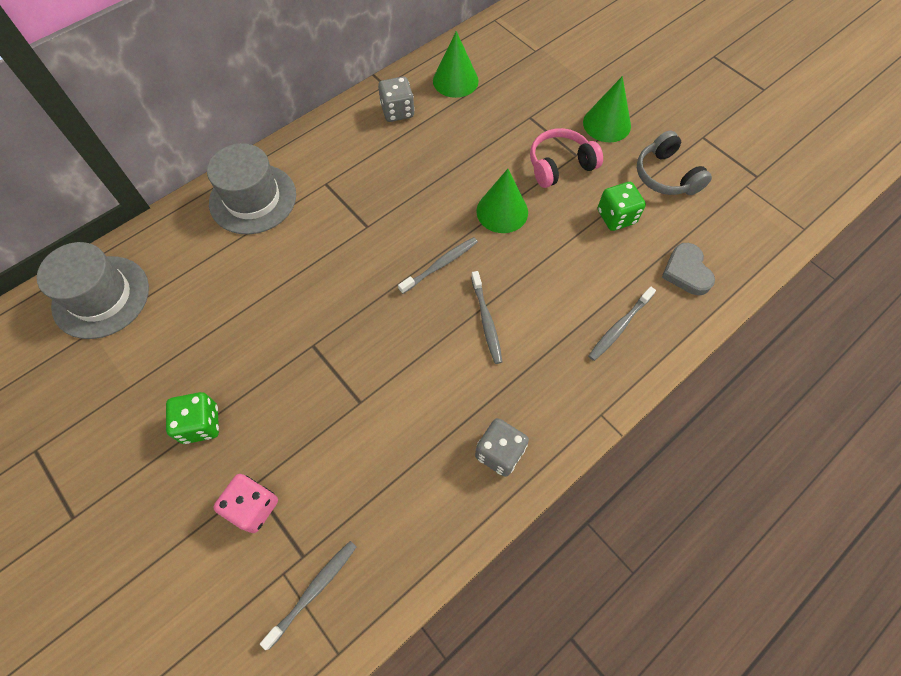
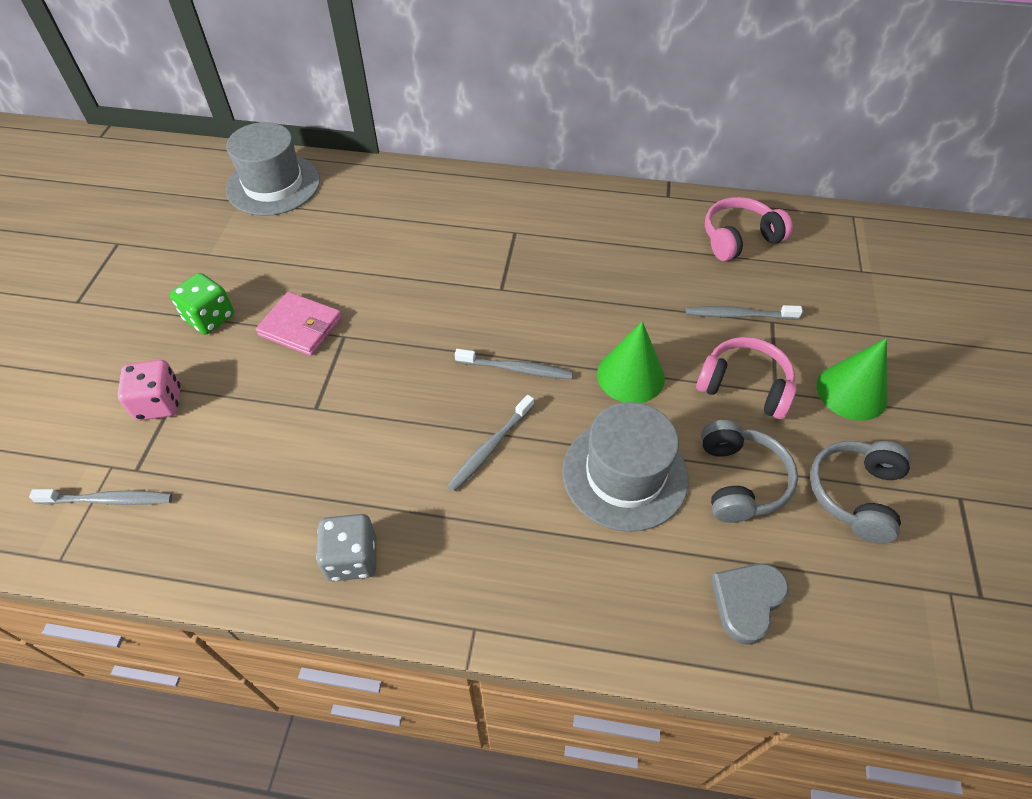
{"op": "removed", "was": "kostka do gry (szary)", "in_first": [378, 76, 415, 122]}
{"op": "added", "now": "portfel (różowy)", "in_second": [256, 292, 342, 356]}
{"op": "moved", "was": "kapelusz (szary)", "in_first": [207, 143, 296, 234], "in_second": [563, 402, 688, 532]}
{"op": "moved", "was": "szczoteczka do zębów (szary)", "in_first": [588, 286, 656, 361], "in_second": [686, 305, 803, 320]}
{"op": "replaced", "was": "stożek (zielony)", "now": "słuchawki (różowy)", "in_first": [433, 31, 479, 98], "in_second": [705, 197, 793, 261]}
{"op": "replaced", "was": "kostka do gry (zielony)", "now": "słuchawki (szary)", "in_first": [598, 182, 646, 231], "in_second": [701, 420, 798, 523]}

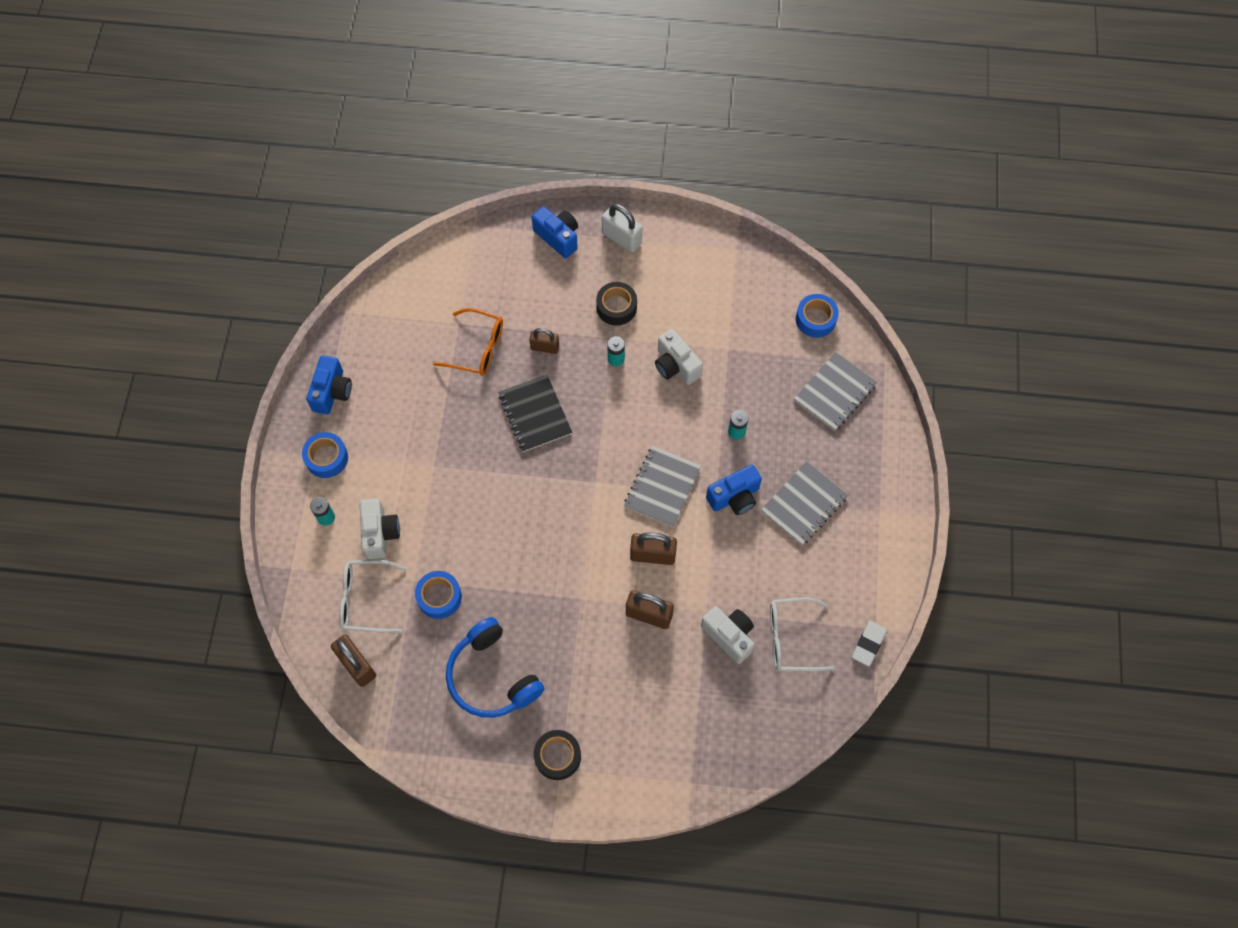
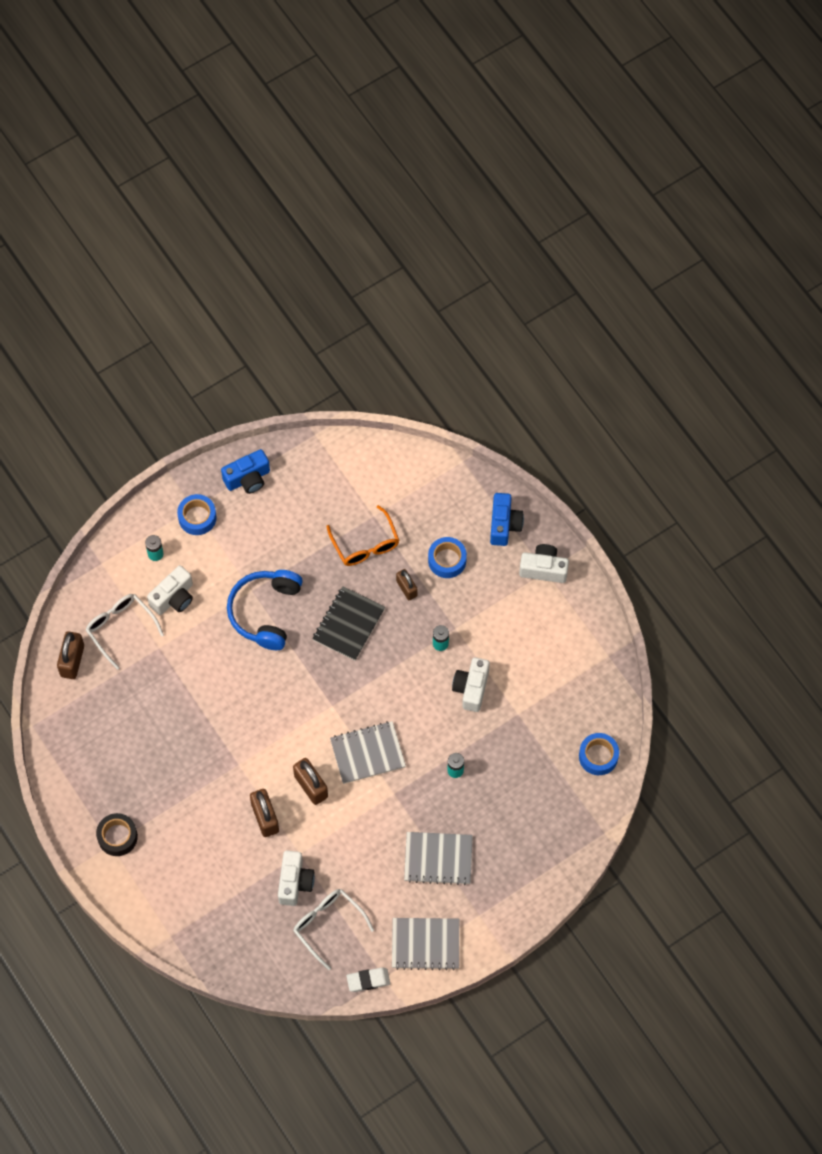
{"op": "removed", "was": "taśma klejąca (czarny)", "in_first": [596, 282, 637, 325]}
{"op": "removed", "was": "aparat fotograficzny (niebieski)", "in_first": [706, 464, 762, 515]}
{"op": "moved", "was": "taśma klejąca (niebieski)", "in_first": [415, 571, 462, 619], "in_second": [428, 537, 467, 578]}
{"op": "moved", "was": "słuchawki (niebieski)", "in_first": [446, 617, 544, 718], "in_second": [227, 570, 303, 650]}
{"op": "moved", "was": "zeszyt (szary)", "in_first": [794, 352, 877, 431], "in_second": [392, 918, 459, 970]}
{"op": "replaced", "was": "kłódka (biały)", "now": "aparat fotograficzny (biały)", "in_first": [602, 204, 642, 253], "in_second": [519, 544, 569, 583]}

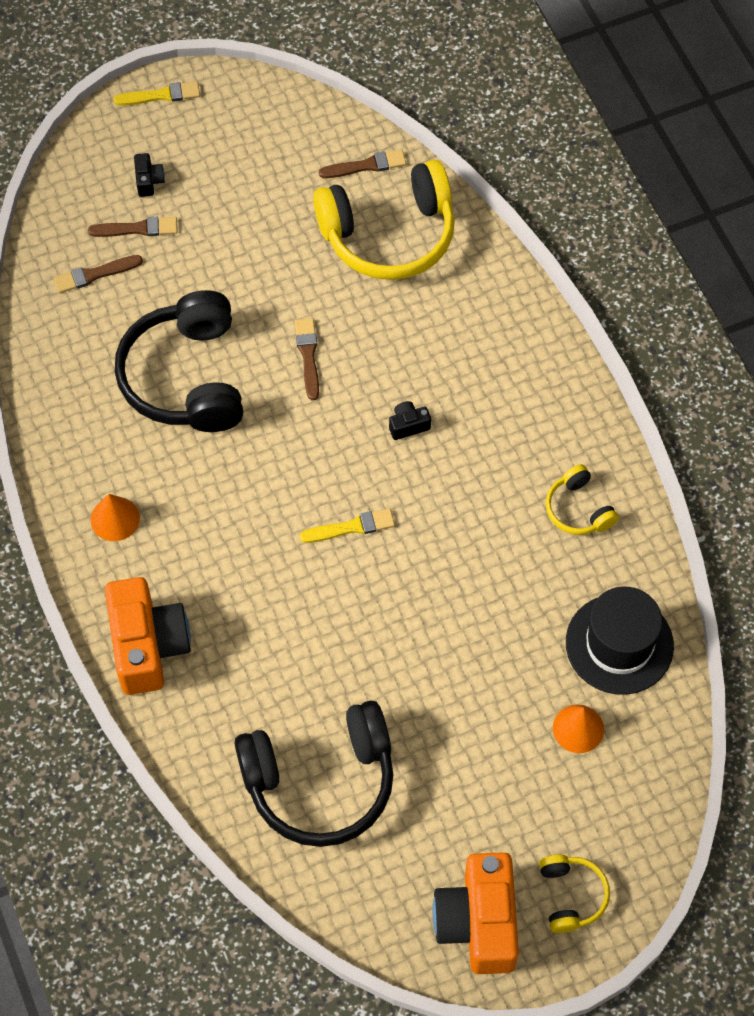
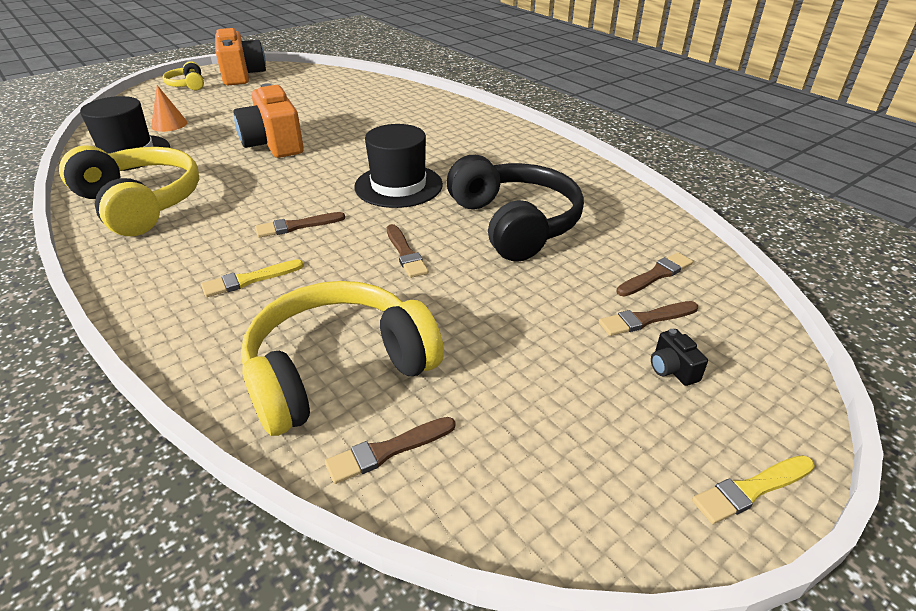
{"op": "removed", "was": "stożek (pomarańczowy)", "in_first": [91, 494, 140, 541]}
{"op": "removed", "was": "słuchawki (czarny)", "in_first": [234, 701, 393, 847]}
{"op": "added", "now": "kapelusz (czarny)", "in_second": [354, 124, 443, 208]}
{"op": "moved", "was": "aparat fotograficzny (pomarańczowy)", "in_first": [105, 577, 191, 695], "in_second": [234, 83, 304, 158]}
{"op": "moved", "was": "pędzel (żółty)", "in_first": [300, 508, 395, 543], "in_second": [201, 259, 304, 297]}
{"op": "replaced", "was": "aparat fotograficzny (czarny)", "now": "pędzel (brązowy)", "in_first": [389, 401, 431, 440], "in_second": [255, 212, 345, 238]}
{"op": "resized", "was": "słuchawki (żółty)", "in_first": [546, 464, 619, 535], "in_second": [59, 145, 199, 236], "ratio": 2.07}

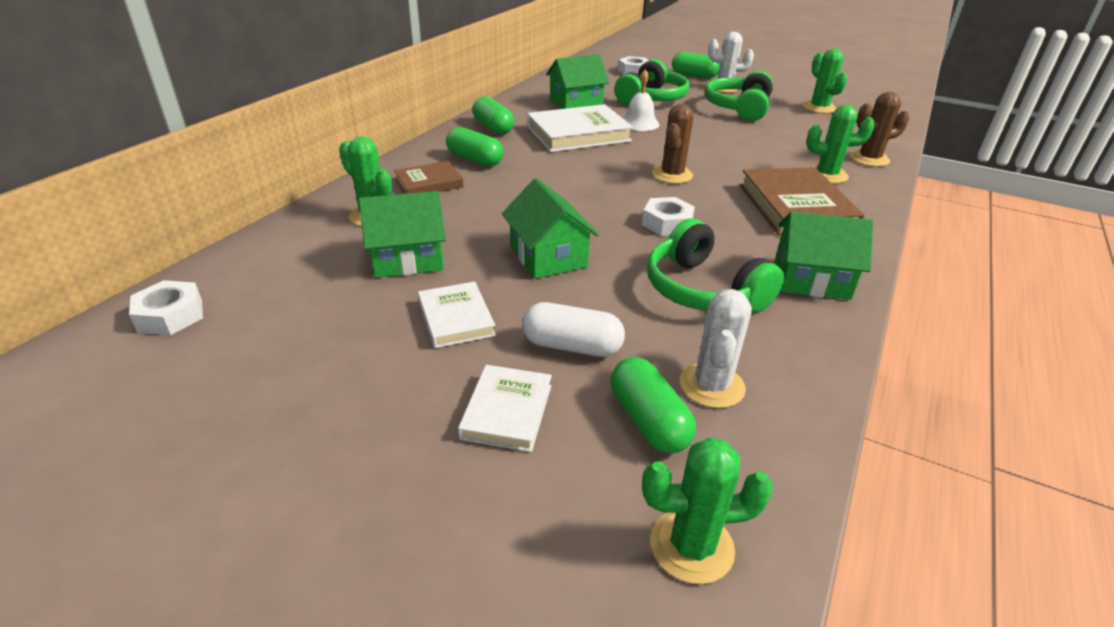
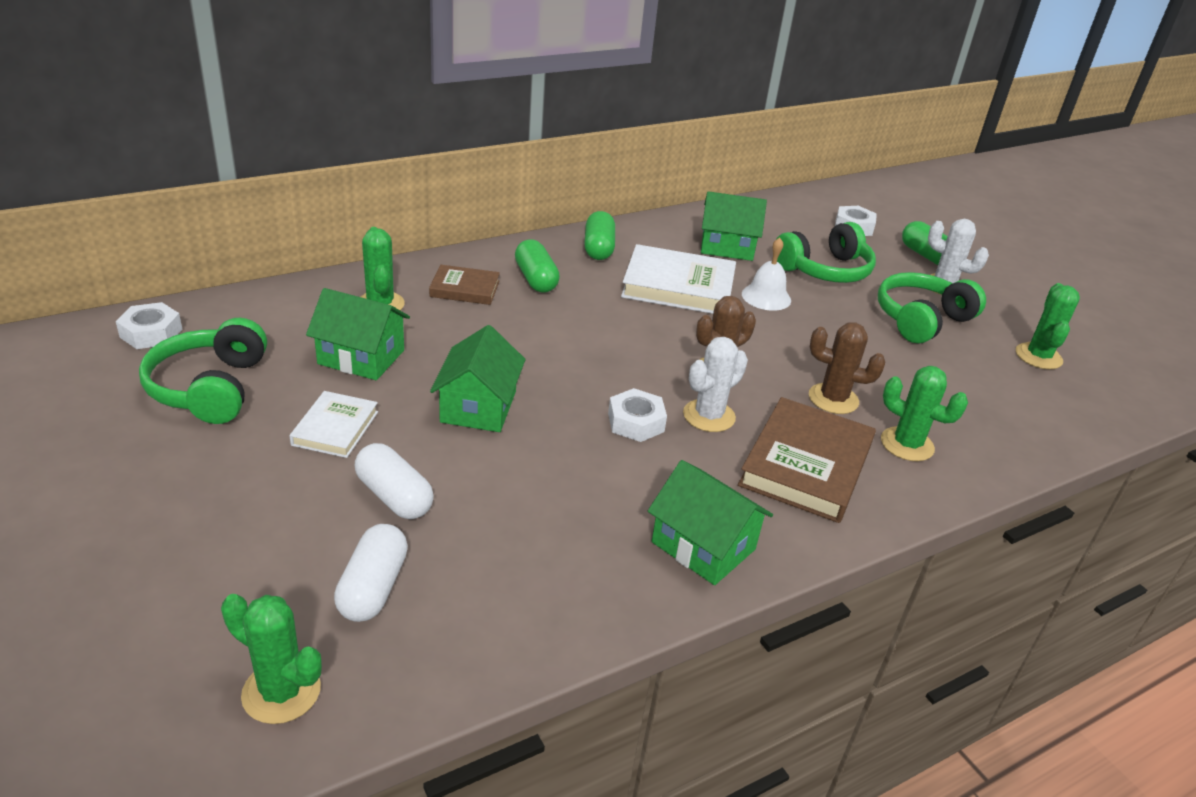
{"op": "removed", "was": "książka (biały)", "in_first": [458, 365, 552, 452]}
{"op": "moved", "was": "słuchawki (zielony)", "in_first": [647, 218, 784, 312], "in_second": [139, 318, 267, 424]}
{"op": "moved", "was": "kaktus (biały)", "in_first": [680, 289, 752, 408], "in_second": [683, 337, 748, 432]}
{"op": "moved", "was": "kaktus (brązowy)", "in_first": [850, 92, 909, 167], "in_second": [809, 322, 885, 414]}
{"op": "recoloured", "was": "kapsułka (zielony)", "now": "kapsułka (biały)", "in_first": [611, 357, 696, 453], "in_second": [334, 524, 408, 622]}

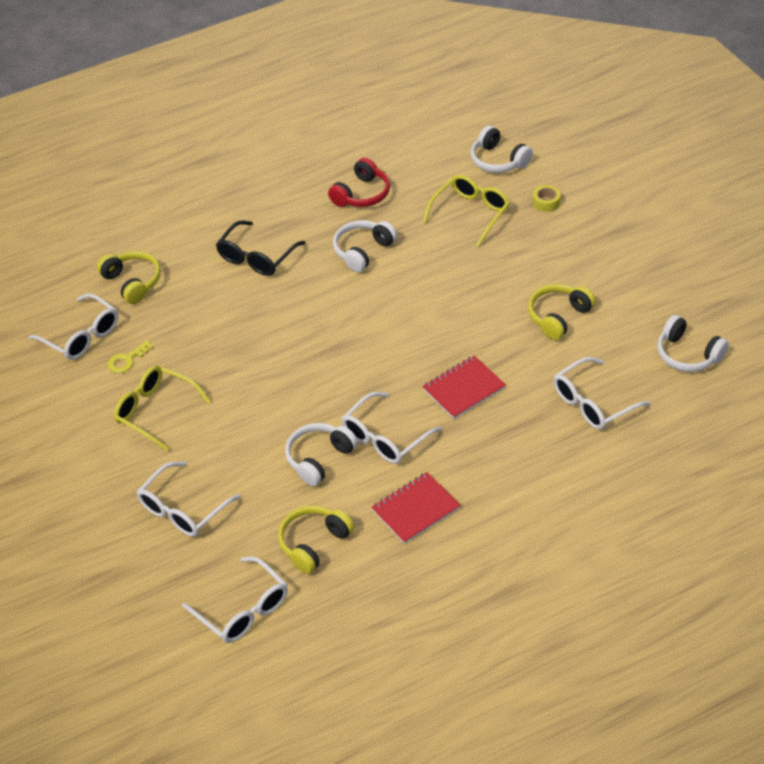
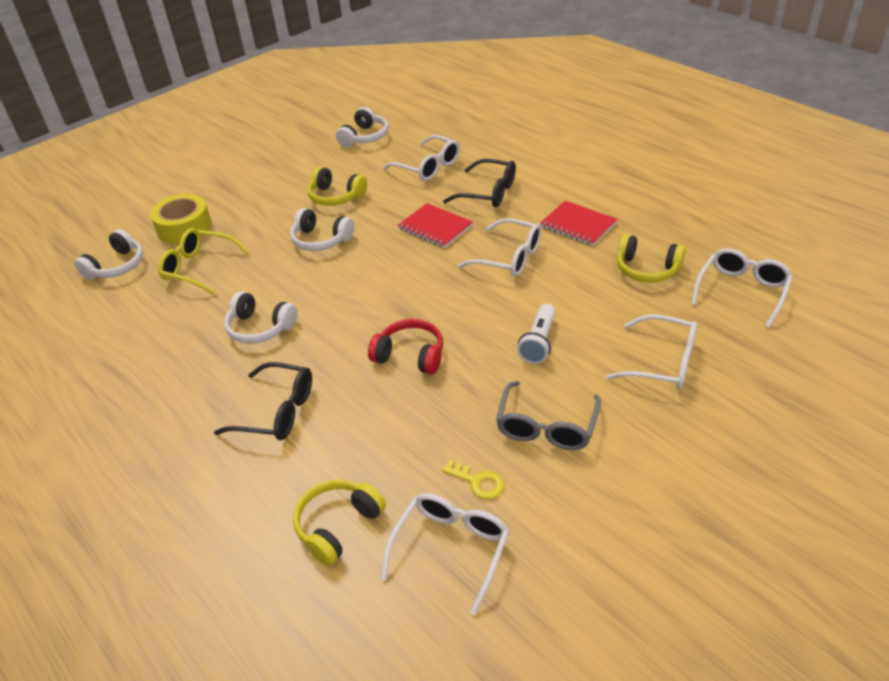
{"op": "added", "now": "okulary (czarny)", "in_second": [443, 159, 516, 208]}
{"op": "added", "now": "latarka (biały)", "in_second": [517, 304, 555, 364]}
{"op": "moved", "was": "słuchawki (biały)", "in_first": [285, 423, 358, 486], "in_second": [290, 208, 354, 251]}
{"op": "moved", "was": "słuchawki (czerwony)", "in_first": [328, 158, 390, 207], "in_second": [368, 319, 443, 375]}
{"op": "recoloured", "was": "okulary (żółty)", "now": "okulary (szary)", "in_first": [114, 366, 211, 451], "in_second": [496, 381, 601, 450]}
{"op": "resized", "was": "taśma klejąca (żółty)", "in_first": [533, 185, 561, 212], "in_second": [150, 194, 212, 244], "ratio": 2.03}

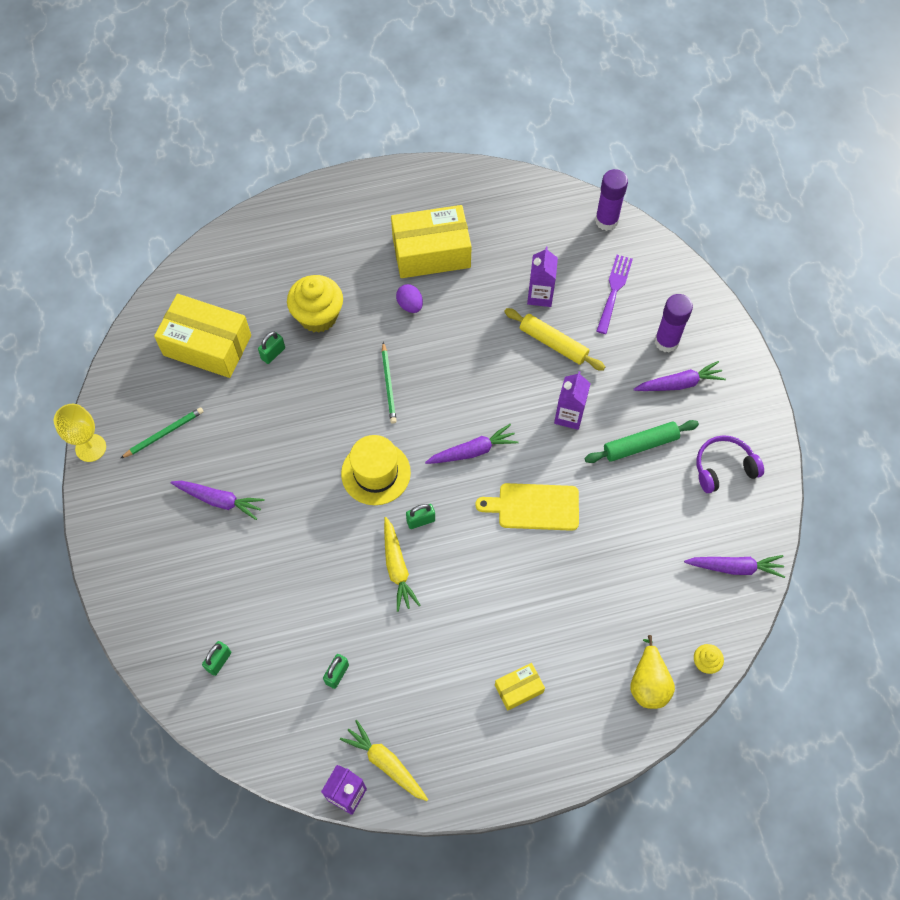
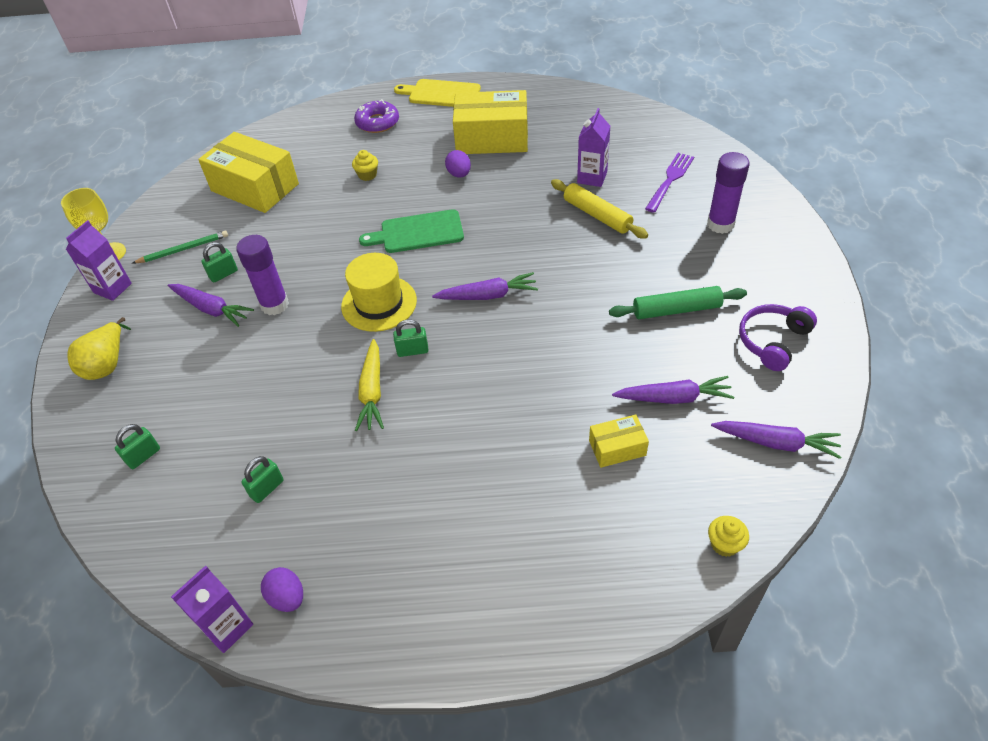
{"op": "added", "now": "donut (fioletowy)", "in_second": [354, 99, 399, 133]}
{"op": "moved", "was": "kłódka (zielony)", "in_first": [258, 331, 285, 364], "in_second": [201, 242, 238, 282]}
{"op": "moved", "was": "deska do krojenia (żółty)", "in_first": [475, 483, 579, 531], "in_second": [394, 79, 481, 107]}
{"op": "moved", "was": "pudełko (żółty)", "in_first": [495, 663, 545, 711], "in_second": [589, 414, 649, 468]}
{"op": "moved", "was": "karton mleka (fioletowy)", "in_first": [554, 371, 591, 430], "in_second": [66, 220, 132, 301]}
{"op": "moved", "was": "klej w sztyfcie (fioletowy)", "in_first": [595, 169, 628, 231], "in_second": [236, 235, 289, 315]}
{"op": "moved", "was": "gruszka (żółty)", "in_first": [630, 635, 675, 709], "in_second": [68, 317, 131, 380]}
{"op": "moved", "was": "marchewka (fioletowy)", "in_first": [634, 361, 726, 391], "in_second": [612, 376, 734, 404]}
{"op": "replaced", "was": "marchewka (żółty)", "now": "jajko (fioletowy)", "in_first": [340, 720, 428, 801], "in_second": [261, 567, 303, 612]}
{"op": "replaced", "was": "ołówek (zielony)", "now": "deska do krojenia (zielony)", "in_first": [382, 342, 397, 424], "in_second": [359, 209, 464, 253]}
{"op": "turned", "was": "słuchawki (fioletowy)", "in_first": [696, 435, 764, 493], "in_second": [739, 304, 817, 371], "clockwise": -45}
{"op": "resized", "was": "muffinka (żółty)", "in_first": [287, 275, 343, 333], "in_second": [352, 150, 378, 181], "ratio": 0.47}

